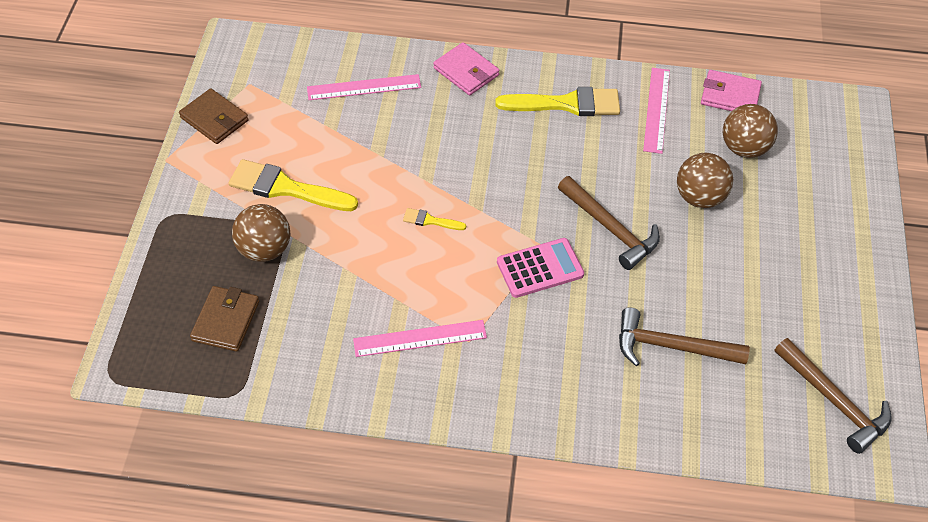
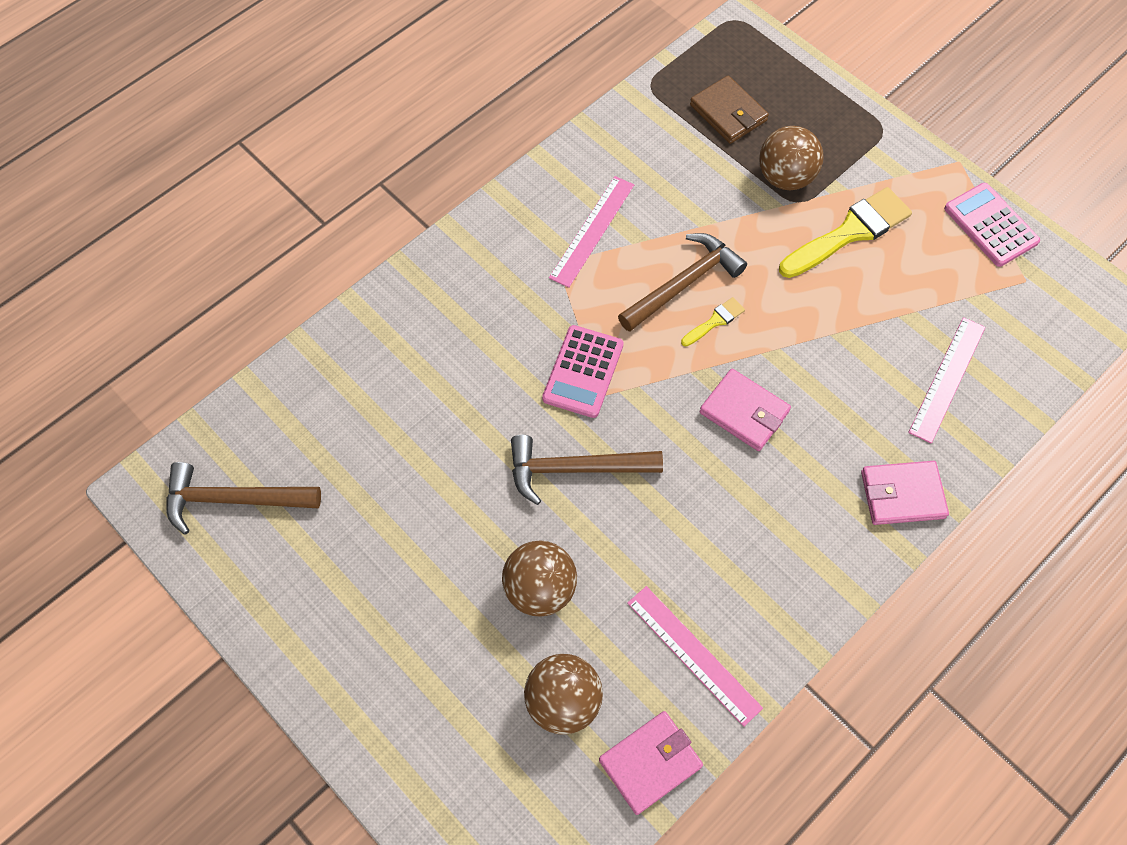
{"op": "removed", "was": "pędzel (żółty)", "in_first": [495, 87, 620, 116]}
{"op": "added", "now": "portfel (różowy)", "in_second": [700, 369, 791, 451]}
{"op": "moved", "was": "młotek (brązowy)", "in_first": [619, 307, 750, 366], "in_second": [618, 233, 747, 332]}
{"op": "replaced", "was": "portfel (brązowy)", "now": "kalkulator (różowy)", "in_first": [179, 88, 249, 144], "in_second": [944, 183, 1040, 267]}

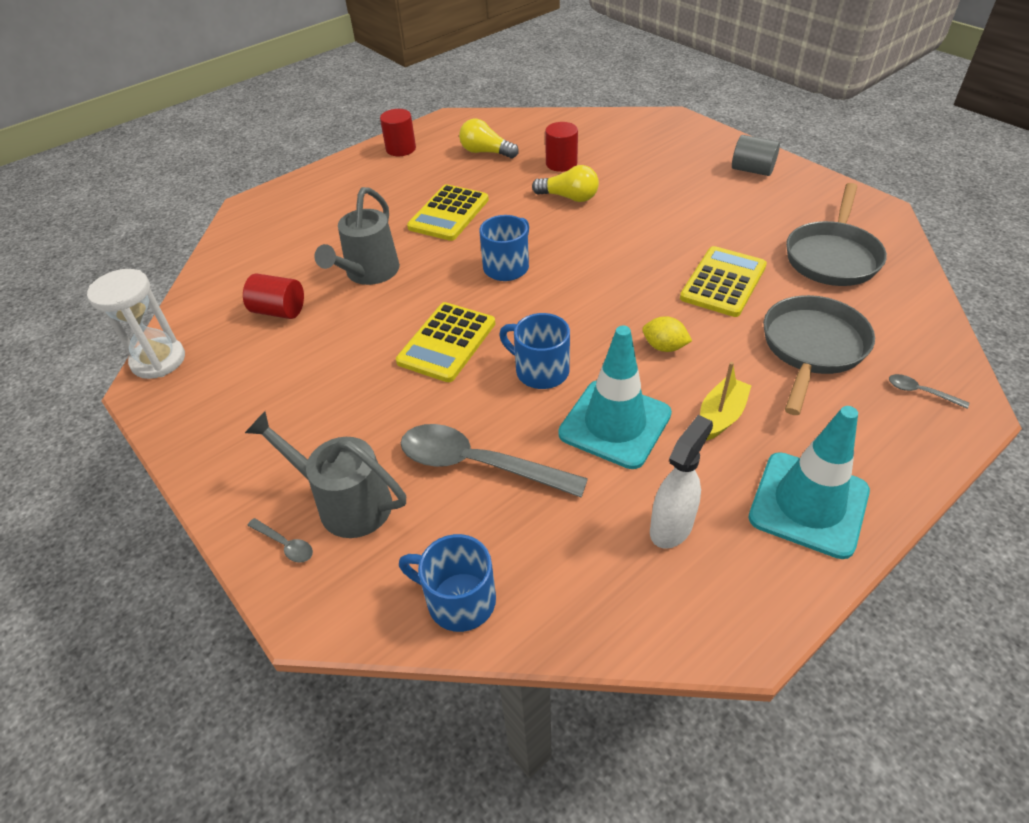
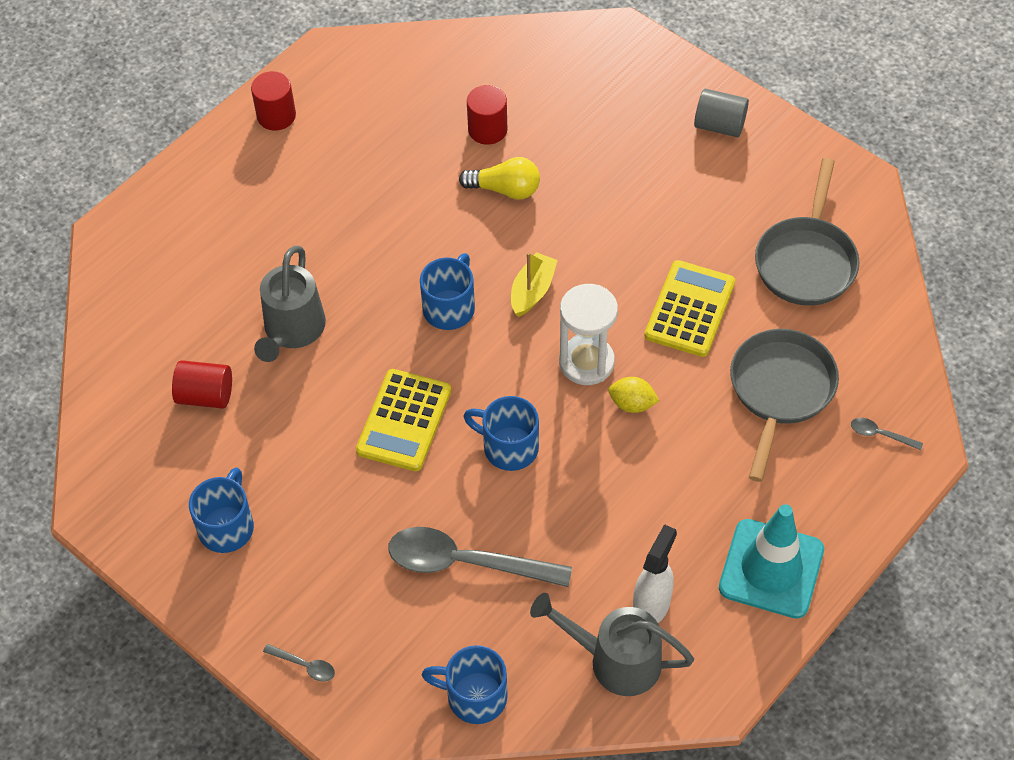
{"op": "removed", "was": "kalkulator (żółty)", "in_first": [407, 184, 489, 241]}
{"op": "removed", "was": "żarówka (żółty)", "in_first": [459, 119, 519, 158]}
{"op": "removed", "was": "pachołek (turkusowy)", "in_first": [558, 326, 672, 469]}
{"op": "added", "now": "kubek (niebieski)", "in_second": [189, 467, 254, 553]}
{"op": "moved", "was": "klepsydra (biały)", "in_first": [87, 269, 185, 379], "in_second": [559, 284, 618, 385]}
{"op": "moved", "was": "konewka (szary)", "in_first": [245, 411, 406, 538], "in_second": [530, 593, 694, 696]}
{"op": "moved", "was": "łódka (żółty)", "in_first": [700, 362, 752, 441], "in_second": [511, 252, 558, 317]}

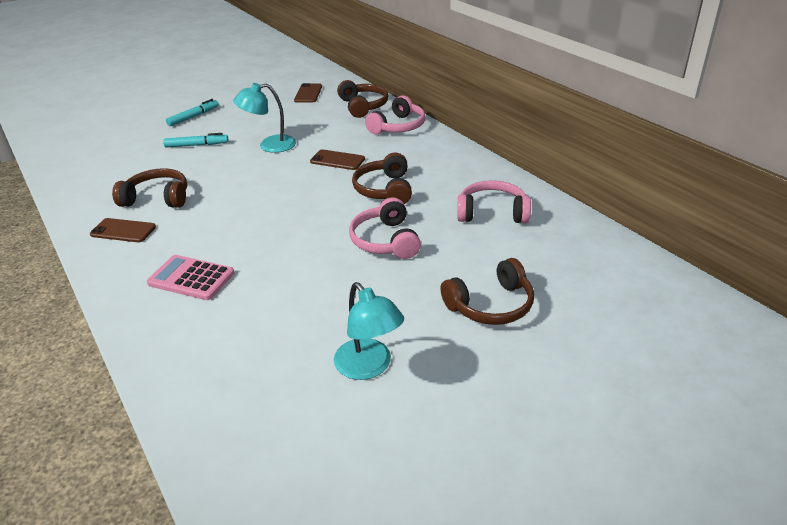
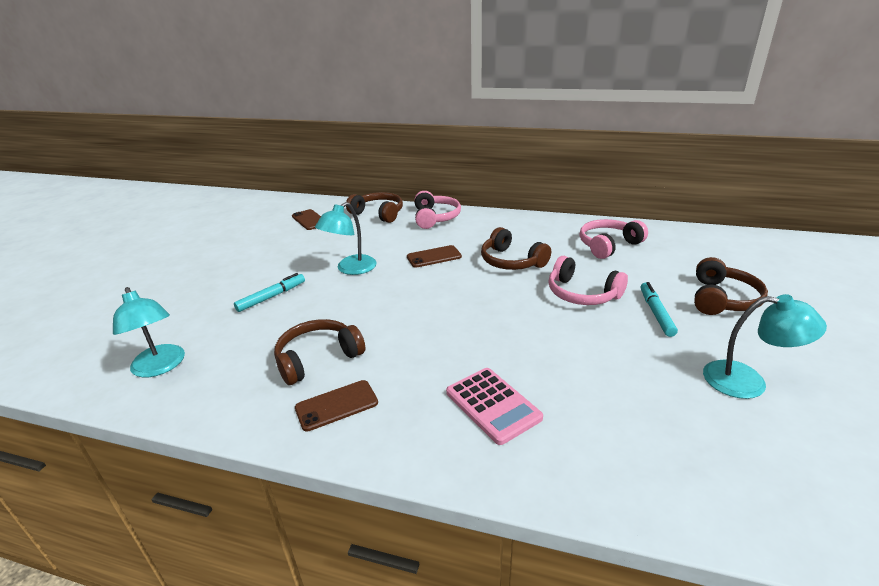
{"op": "added", "now": "lampka (turkusowy)", "in_second": [113, 287, 185, 377]}
{"op": "moved", "was": "flamaster (turkusowy)", "in_first": [166, 99, 219, 126], "in_second": [640, 282, 678, 337]}
{"op": "turned", "was": "kalkulator (różowy)", "in_first": [147, 255, 234, 300], "in_second": [446, 368, 543, 445], "clockwise": -105}

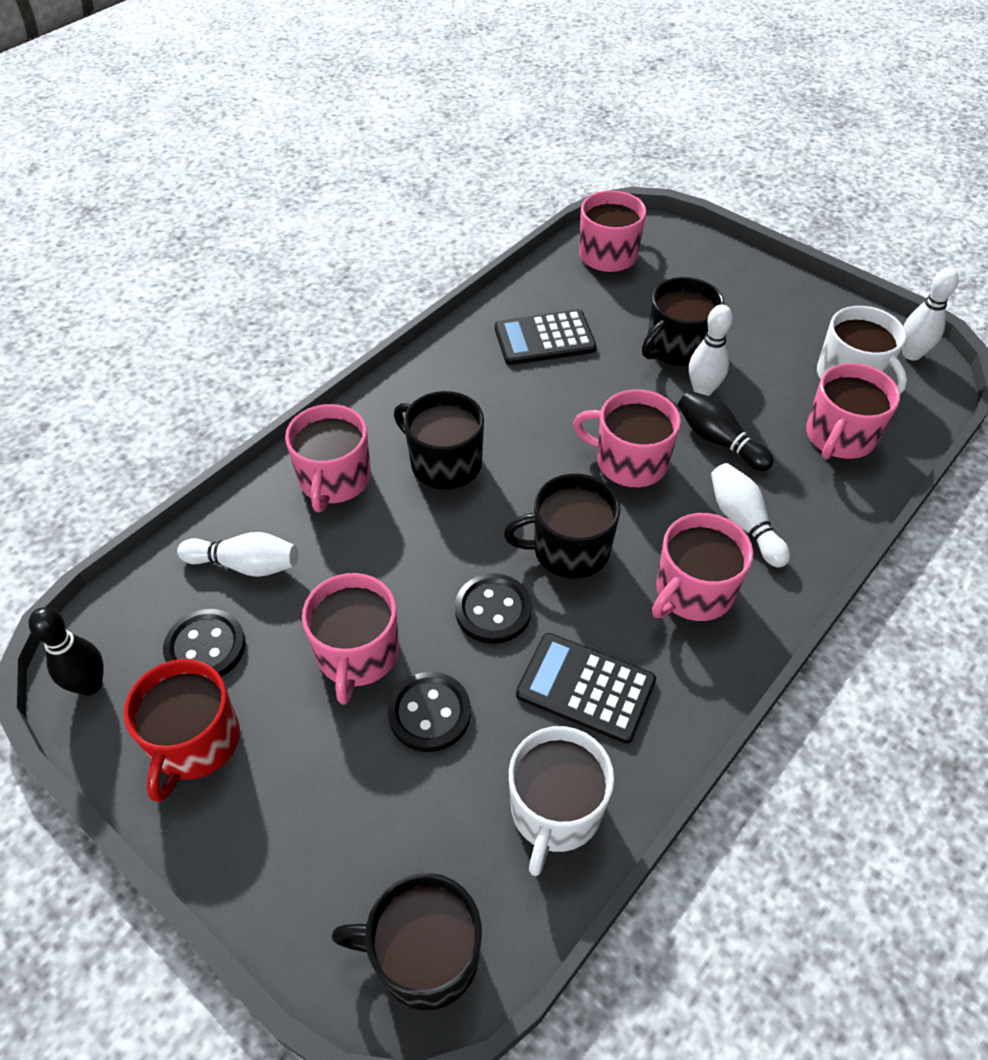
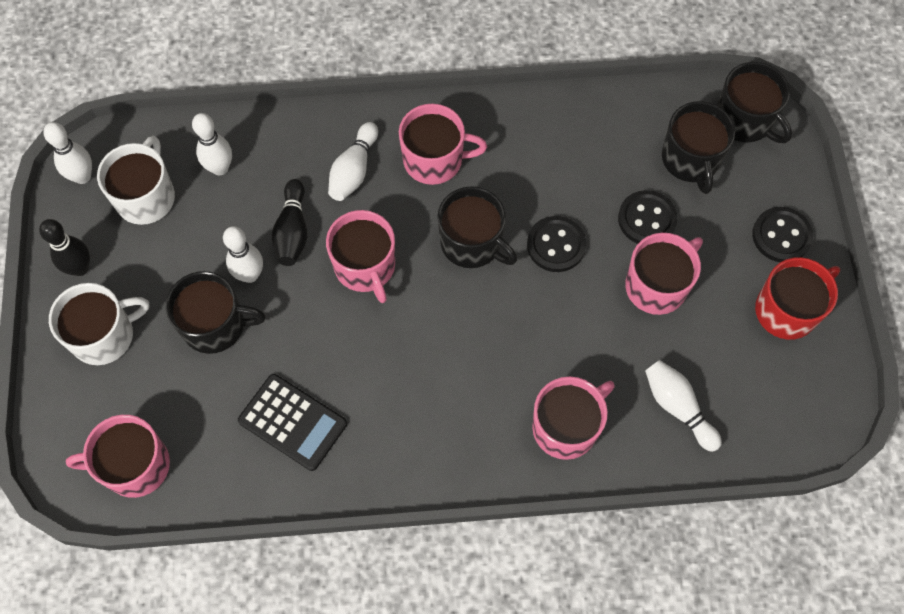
{"op": "removed", "was": "kalkulator (czarny)", "in_first": [516, 633, 656, 744]}
{"op": "moved", "was": "kręgiel (czarny)", "in_first": [29, 607, 104, 696], "in_second": [39, 219, 90, 276]}
{"op": "moved", "was": "guzik (czarny)", "in_first": [163, 609, 246, 677], "in_second": [752, 207, 813, 262]}
{"op": "moved", "was": "kubek (czarny)", "in_first": [394, 391, 484, 490], "in_second": [662, 101, 735, 194]}
{"op": "moved", "was": "kubek (biały)", "in_first": [509, 726, 614, 876], "in_second": [49, 283, 149, 365]}
{"op": "replaced", "was": "kubek (różowy)", "now": "kręgiel (biały)", "in_first": [806, 363, 900, 460], "in_second": [192, 113, 232, 175]}

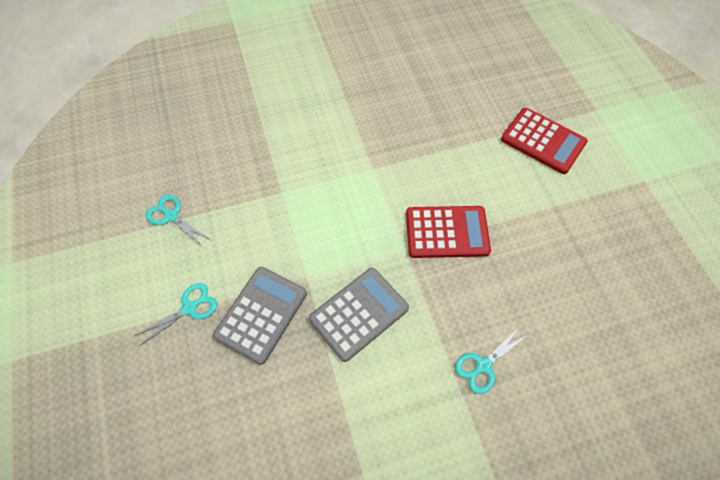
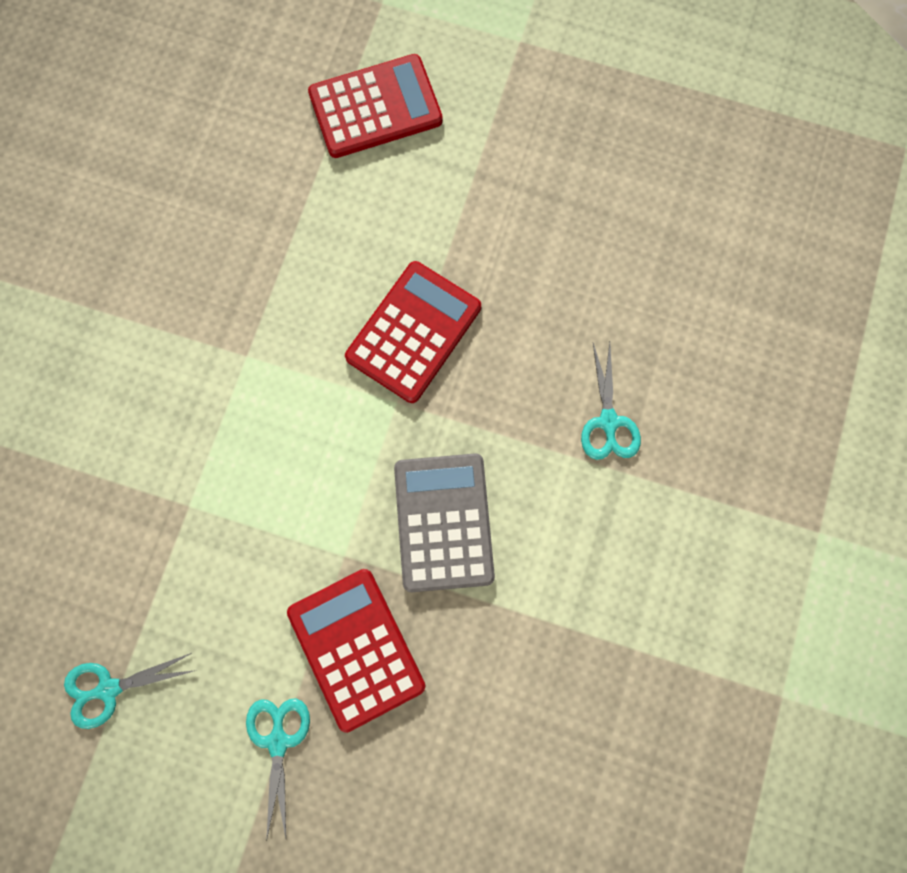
{"op": "recoloured", "was": "kalkulator (szary)", "now": "kalkulator (czerwony)", "in_first": [213, 267, 307, 365], "in_second": [287, 569, 426, 733]}

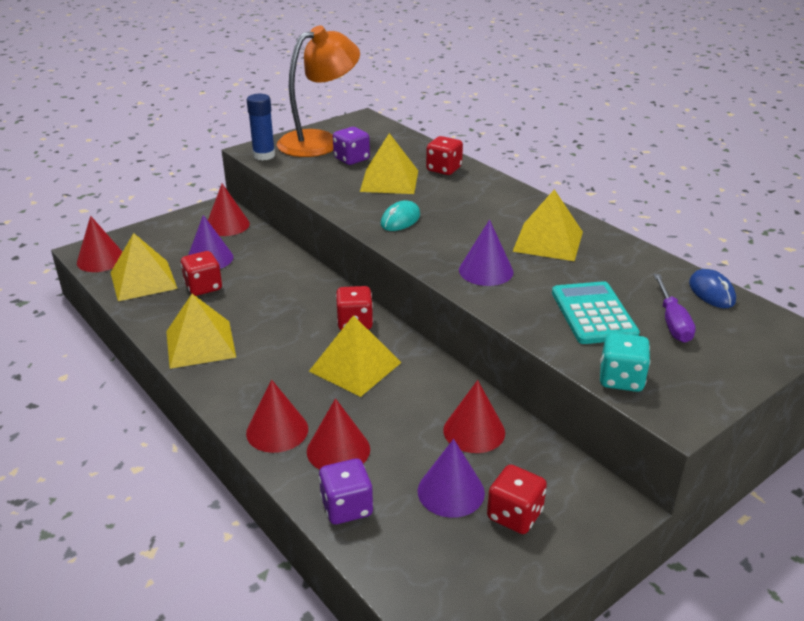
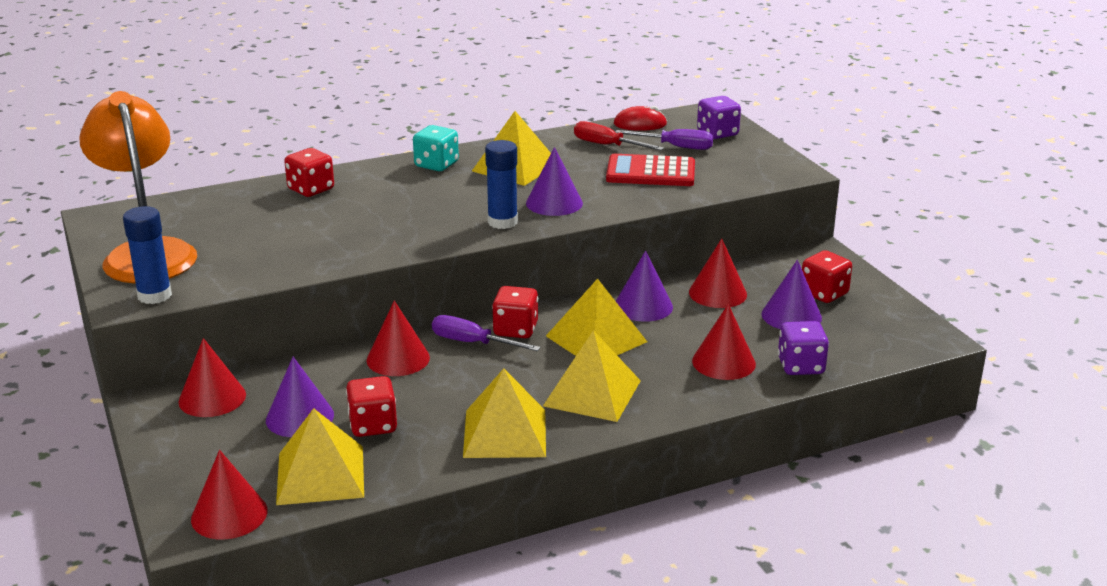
{"op": "removed", "was": "myszka (turkusowy)", "in_first": [381, 200, 420, 231]}
{"op": "added", "now": "śrubokręt (fioletowy)", "in_second": [432, 315, 541, 351]}
{"op": "added", "now": "klej w sztyfcie (niebieski)", "in_second": [485, 140, 518, 229]}
{"op": "added", "now": "śrubokręt (czerwony)", "in_second": [574, 121, 664, 150]}
{"op": "added", "now": "stożek (fioletowy)", "in_second": [616, 251, 673, 322]}
{"op": "moved", "was": "stożek (czerwony)", "in_first": [246, 379, 308, 453], "in_second": [367, 301, 430, 376]}
{"op": "moved", "was": "kostka do gry (fioletowy)", "in_first": [333, 127, 370, 165], "in_second": [697, 96, 741, 139]}
{"op": "moved", "was": "piramida (żółty)", "in_first": [360, 133, 418, 194], "in_second": [543, 330, 641, 422]}
{"op": "moved", "was": "kostka do gry (turkusowy)", "in_first": [600, 332, 650, 392], "in_second": [413, 125, 459, 171]}
{"op": "recoloured", "was": "kalkulator (turkusowy)", "now": "kalkulator (czerwony)", "in_first": [552, 281, 640, 344], "in_second": [606, 154, 695, 186]}
{"op": "recoloured", "was": "myszka (niebieski)", "now": "myszka (czerwony)", "in_first": [689, 269, 736, 308], "in_second": [614, 106, 667, 131]}

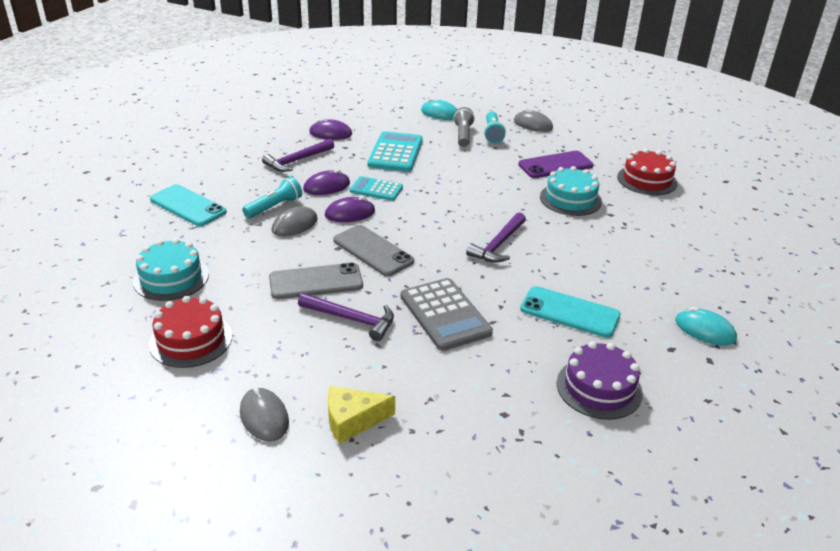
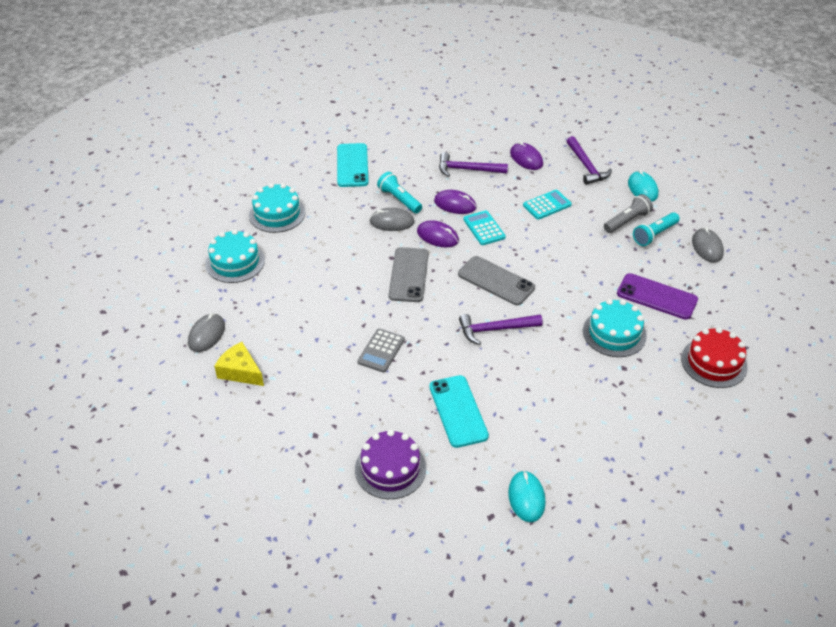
{"op": "moved", "was": "telefon (szary)", "in_first": [269, 263, 363, 299], "in_second": [458, 256, 535, 305]}
{"op": "moved", "was": "młotek (fioletowy)", "in_first": [298, 293, 394, 341], "in_second": [567, 136, 612, 185]}
{"op": "recoloured", "was": "tort (czerwony)", "now": "tort (turkusowy)", "in_first": [149, 296, 232, 368], "in_second": [205, 229, 265, 283]}
{"op": "turned", "was": "latarka (turkusowy)", "in_first": [242, 176, 302, 218], "in_second": [377, 172, 422, 214], "clockwise": -135}
{"op": "resized", "was": "kalkulator (turkusowy)", "in_first": [368, 131, 423, 172], "in_second": [523, 190, 572, 220], "ratio": 0.62}
{"op": "resized", "was": "kalkulator (szary)", "in_first": [400, 278, 493, 351], "in_second": [357, 329, 405, 373], "ratio": 0.62}

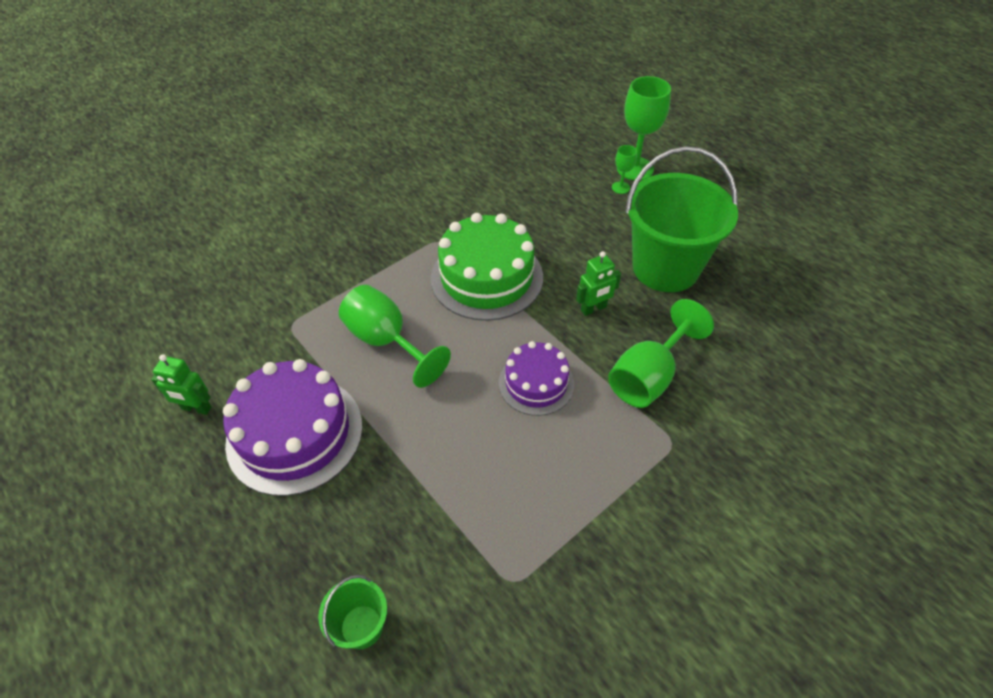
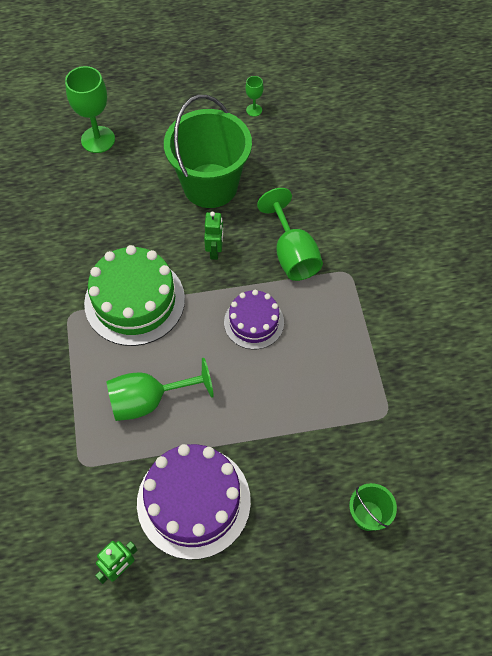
{"op": "moved", "was": "kielich (zielony)", "in_first": [612, 145, 637, 194], "in_second": [245, 76, 264, 116]}

